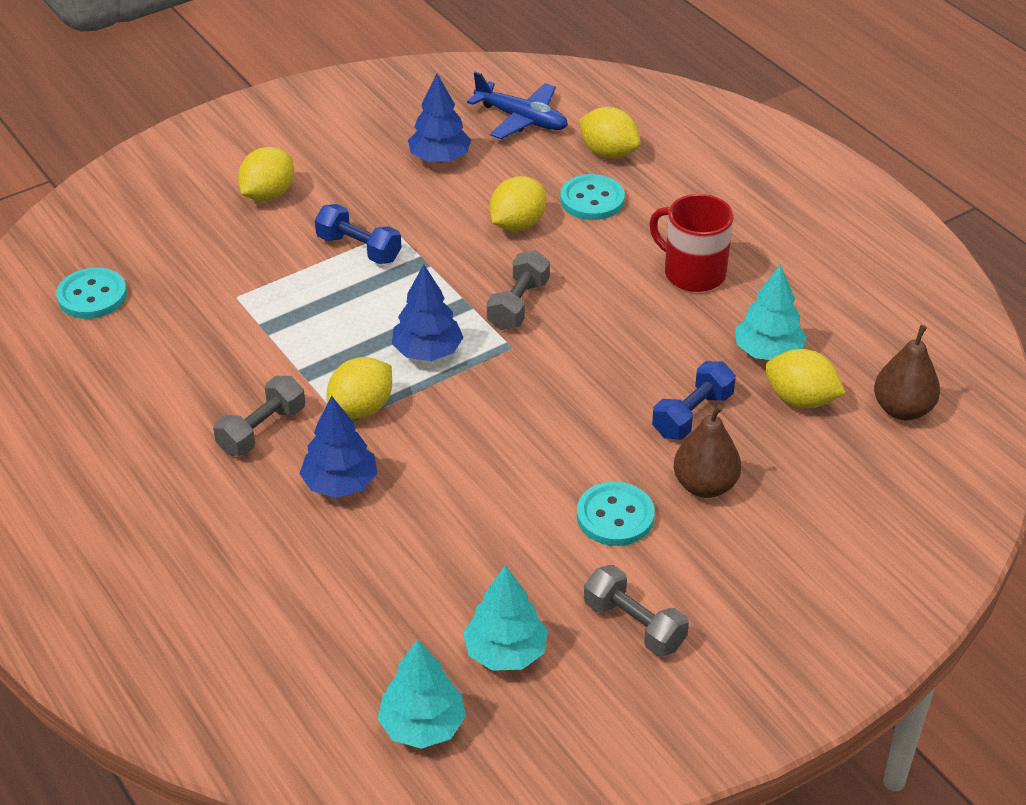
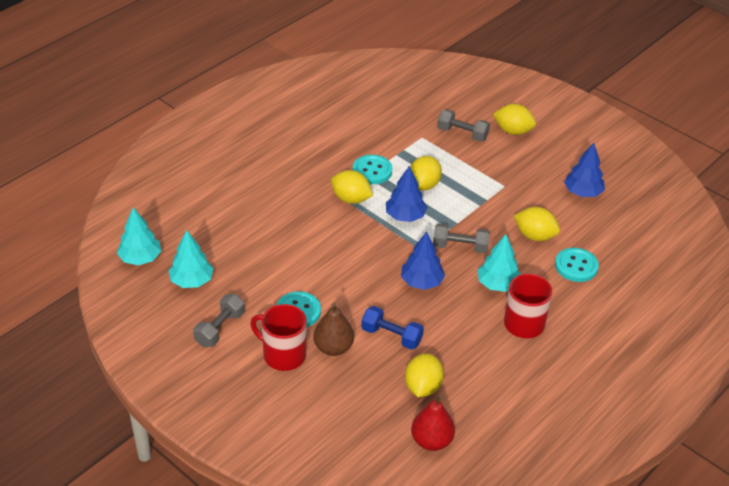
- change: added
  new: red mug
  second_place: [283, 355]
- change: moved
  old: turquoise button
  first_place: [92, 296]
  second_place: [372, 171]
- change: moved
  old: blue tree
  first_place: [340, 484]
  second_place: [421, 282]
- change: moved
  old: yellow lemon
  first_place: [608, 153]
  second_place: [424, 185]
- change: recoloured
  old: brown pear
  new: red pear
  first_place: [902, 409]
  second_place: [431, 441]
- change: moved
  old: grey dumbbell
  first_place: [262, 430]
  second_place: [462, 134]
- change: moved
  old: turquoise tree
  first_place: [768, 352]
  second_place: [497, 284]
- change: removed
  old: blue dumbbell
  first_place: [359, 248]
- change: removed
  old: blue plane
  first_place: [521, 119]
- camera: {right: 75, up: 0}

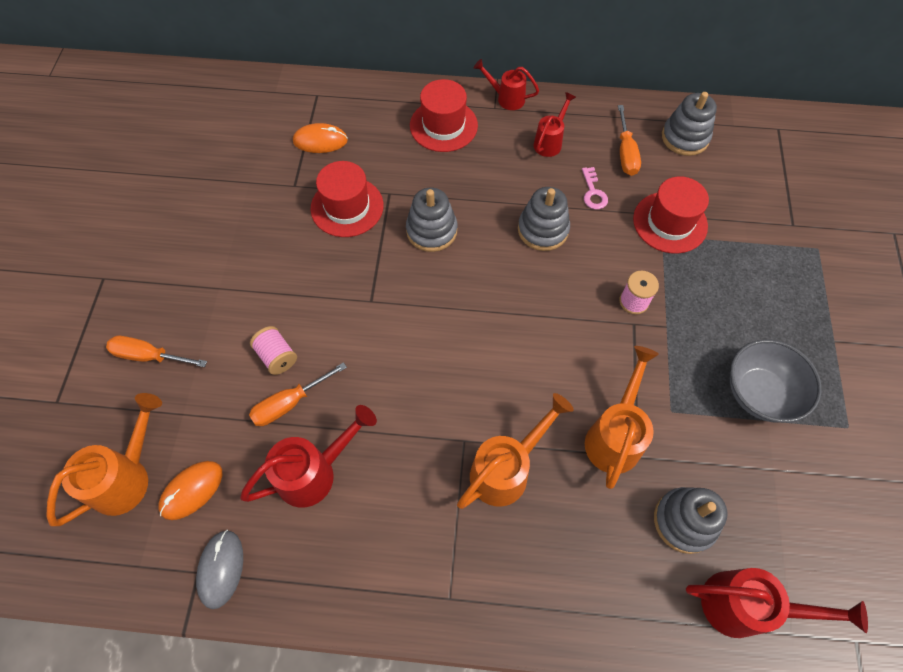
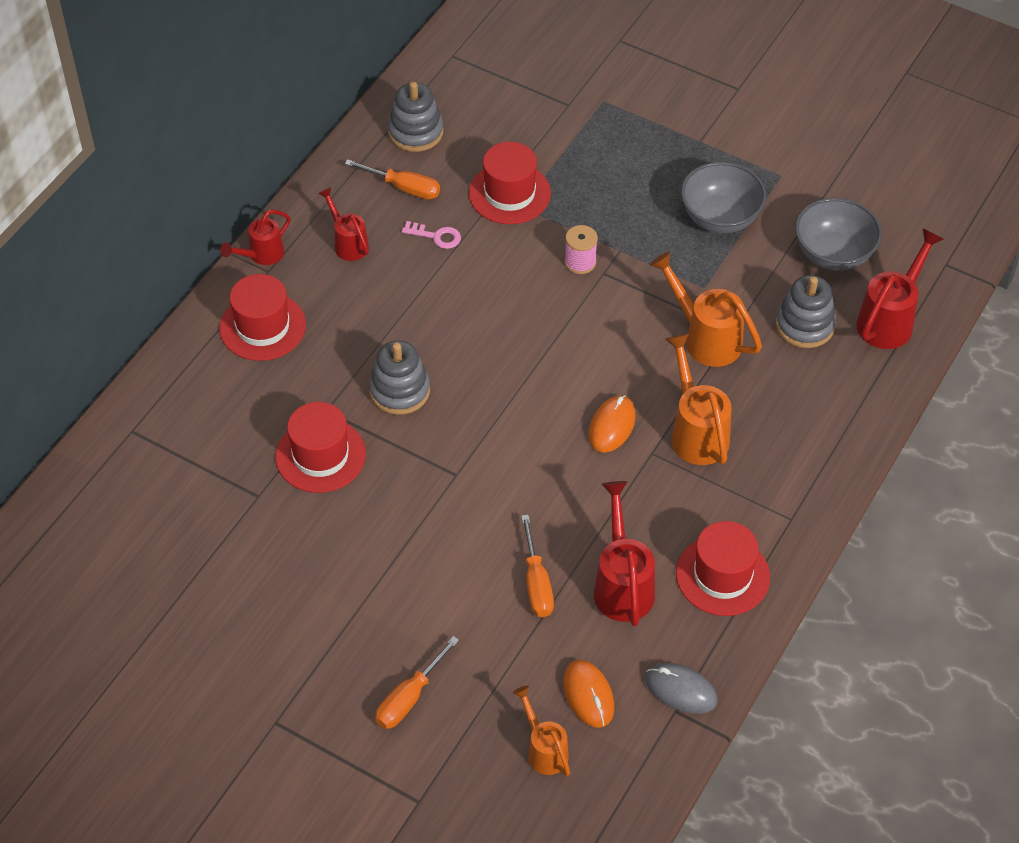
- change: resized
  old: orange watering can
  first_place: [128, 476]
  second_place: [544, 749]
  factor: 0.63
- change: moved
  old: orange mouse
  first_place: [320, 141]
  second_place: [612, 426]
- change: added
  new: red hat
  second_place: [722, 575]
- change: added
  new: grey bowl
  second_place: [833, 254]
- change: removed
  old: pink spool
  first_place: [277, 356]
- change: removed
  old: grey stacking toy
  first_place: [543, 230]
- camera: {right: -65, up: -10}

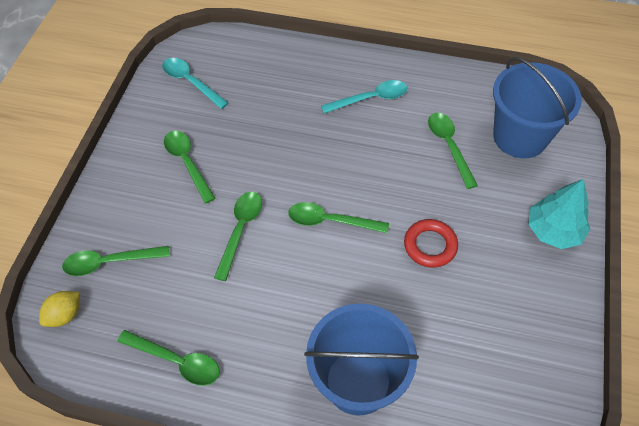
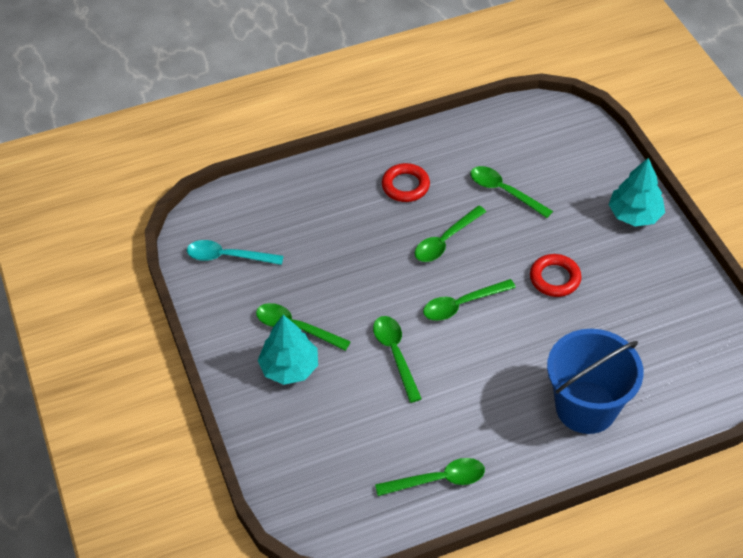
- change: added
  new: turquoise tree
  second_place: [289, 367]
- change: replaced
  old: turquoise spoon
  new: red ring
  first_place: [370, 99]
  second_place: [405, 186]
- change: moved
  old: green spoon
  first_place: [110, 262]
  second_place: [445, 240]
- change: removed
  old: yellow lemon
  first_place: [65, 315]
- change: removed
  old: blue bucket
  first_place: [520, 137]
- camera: {right: -35, up: -5}

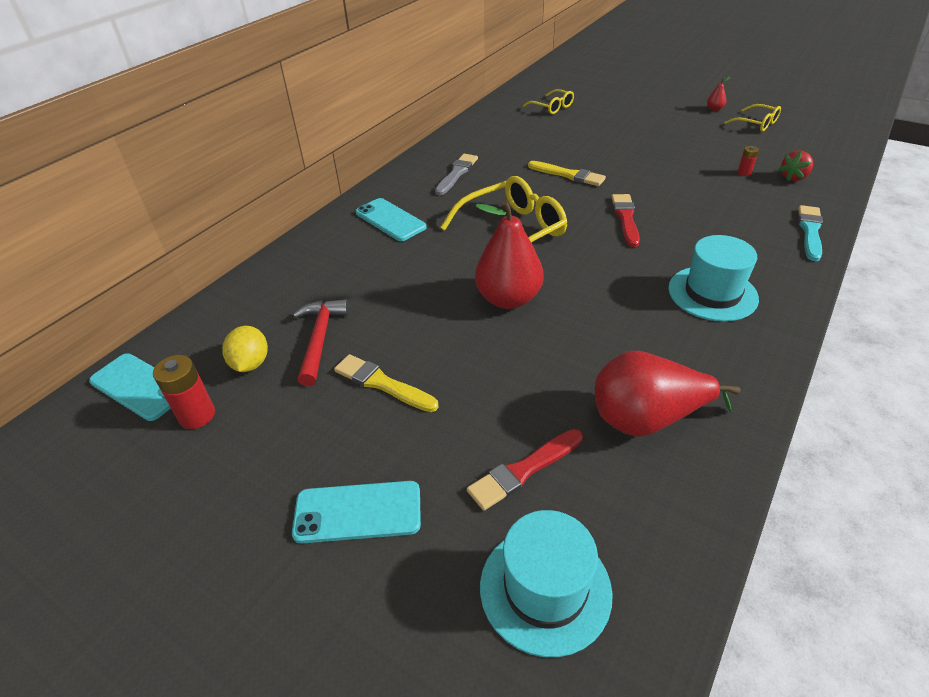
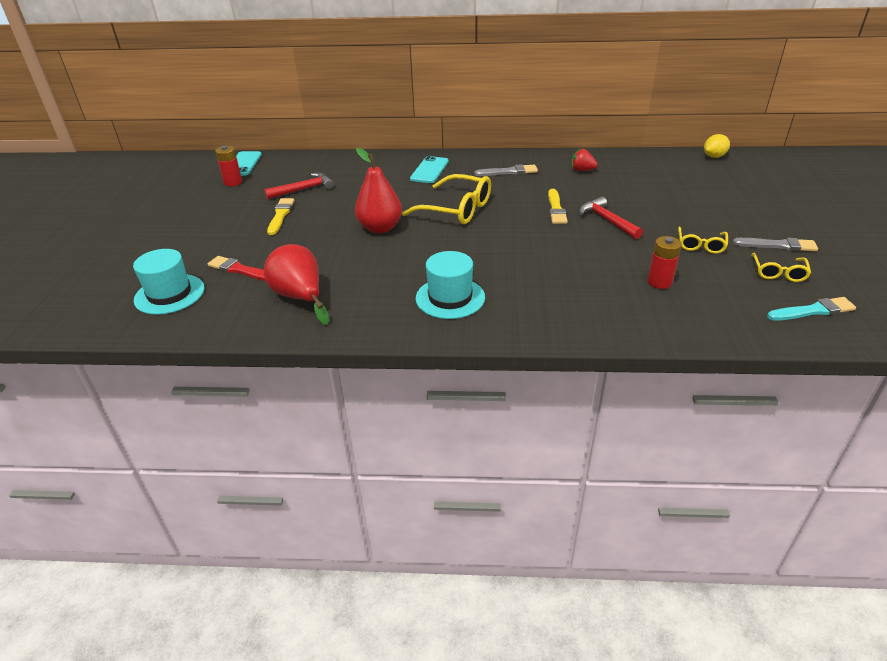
- change: moved
  old: red strawberry
  first_place: [793, 177]
  second_place: [582, 170]
- change: added
  new: red hammer
  second_place: [607, 220]
- change: resized
  old: red battery
  first_place: [744, 173]
  second_place: [659, 282]
  factor: 1.77
- change: moved
  old: yellow glasses
  first_place: [552, 107]
  second_place: [700, 245]
- change: moved
  old: yellow lemon
  first_place: [251, 363]
  second_place: [714, 156]
- change: replaced
  old: red pear
  new: grey brush
  first_place: [714, 109]
  second_place: [778, 245]
- change: moved
  old: turquoise brush
  first_place: [810, 231]
  second_place: [813, 311]
- change: removed
  old: turquoise phone
  first_place: [358, 512]
- change: removed
  old: red brush
  first_place: [625, 218]
- camera: {right: 60, up: -5}

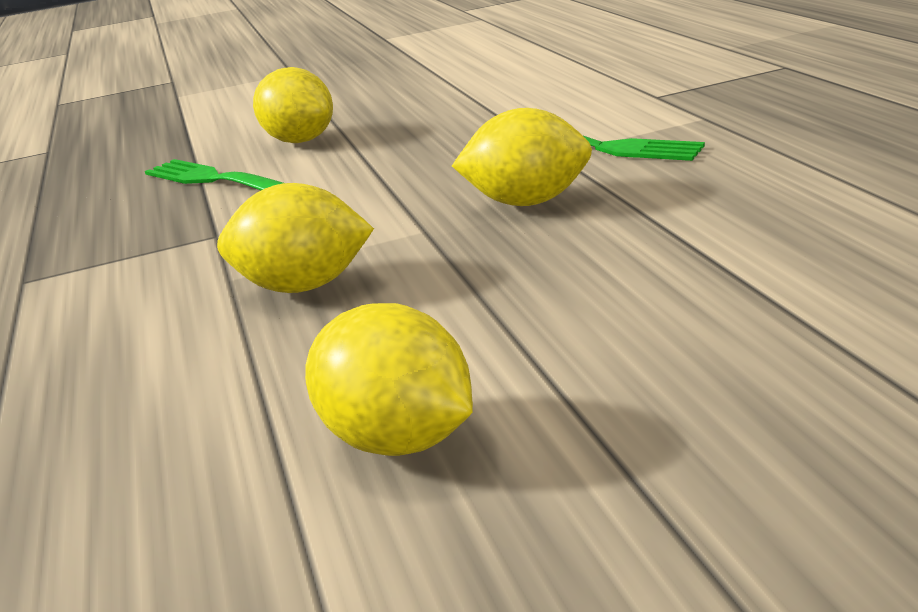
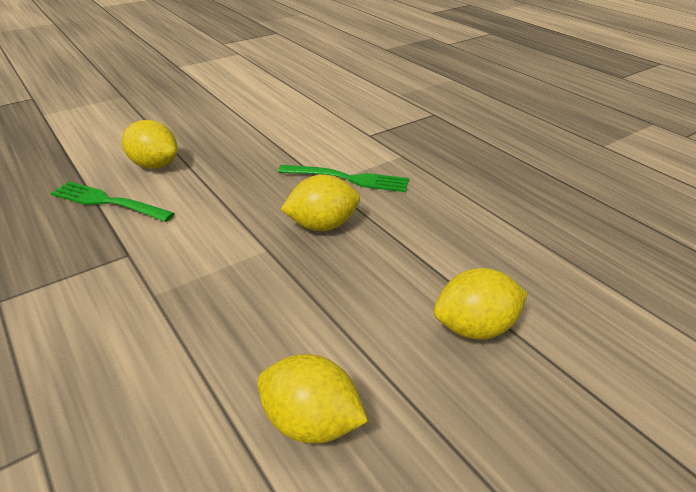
- change: moved
  old: yellow lemon
  first_place: [304, 286]
  second_place: [475, 328]
- camera: {right: -20, up: 10}

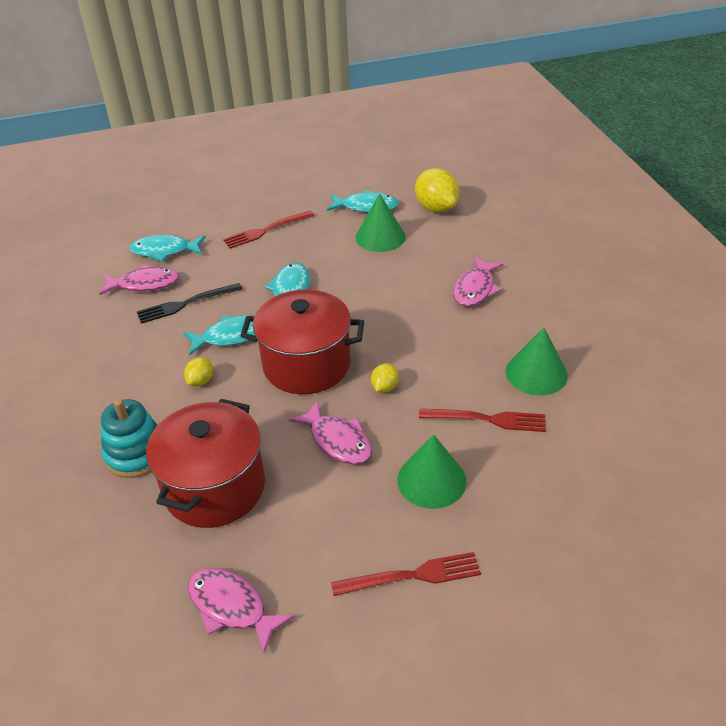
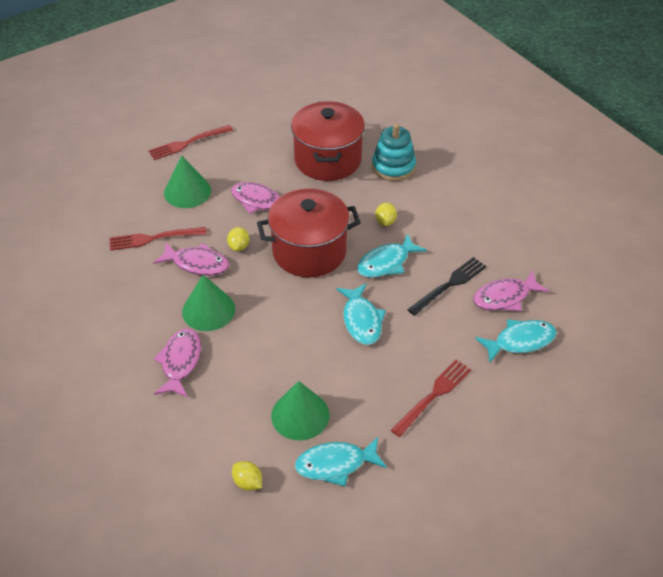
- change: moved
  old: pink fish
  first_place: [231, 607]
  second_place: [197, 264]
- change: moved
  old: green cone
  first_place: [536, 373]
  second_place: [208, 310]
- change: resized
  old: yellow lemon
  first_place: [436, 208]
  second_place: [248, 482]
  factor: 0.51
- camera: {right: 160, up: 5}

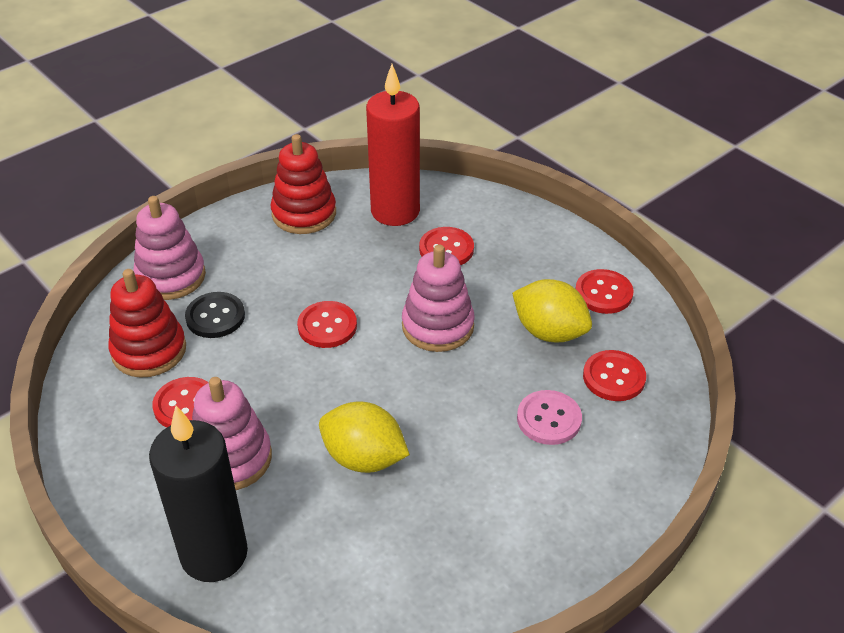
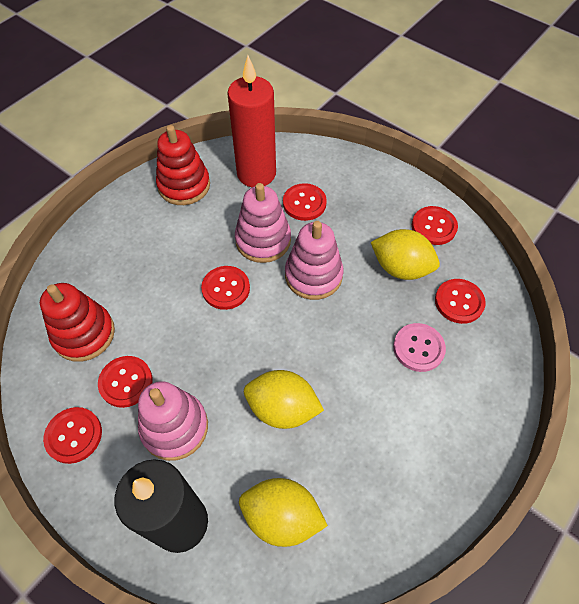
- change: added
  new: red button
  second_place: [74, 435]
- change: moved
  old: pink stacking toy
  first_place: [171, 277]
  second_place: [263, 240]
- change: added
  new: yellow lemon
  second_place: [281, 517]
- change: removed
  old: black button
  first_place: [215, 317]
- camera: {right: -10, up: 15}

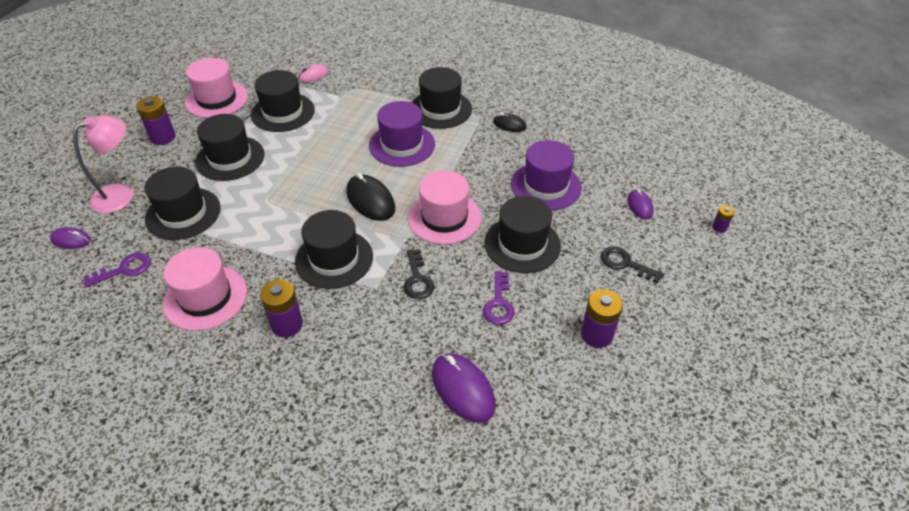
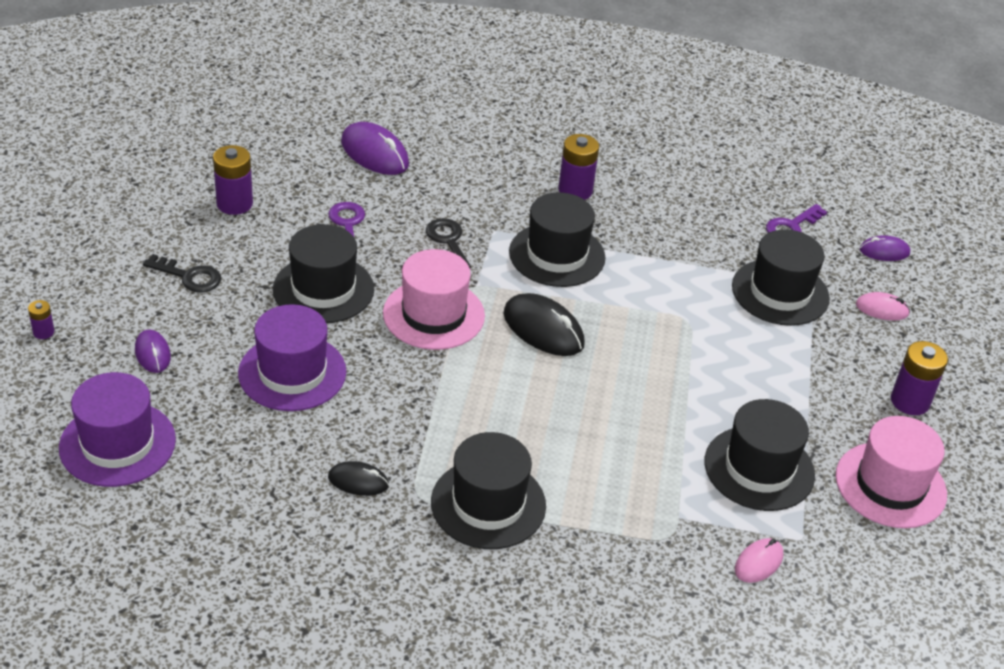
- change: moved
  old: purple hat
  first_place: [402, 145]
  second_place: [117, 444]
- change: replaced
  old: pink lamp
  new: pink mouse
  first_place: [121, 195]
  second_place: [882, 309]
- change: removed
  old: pink hat
  first_place: [205, 297]
- change: removed
  old: black hat
  first_place: [230, 158]
- camera: {right: 165, up: -5}

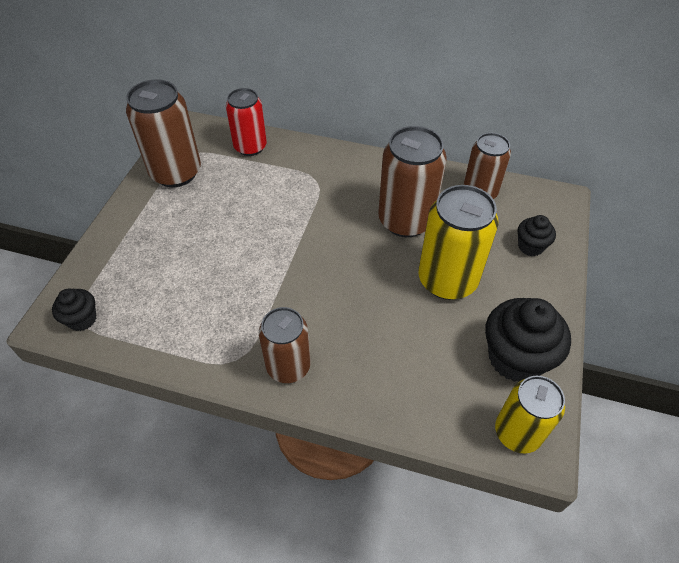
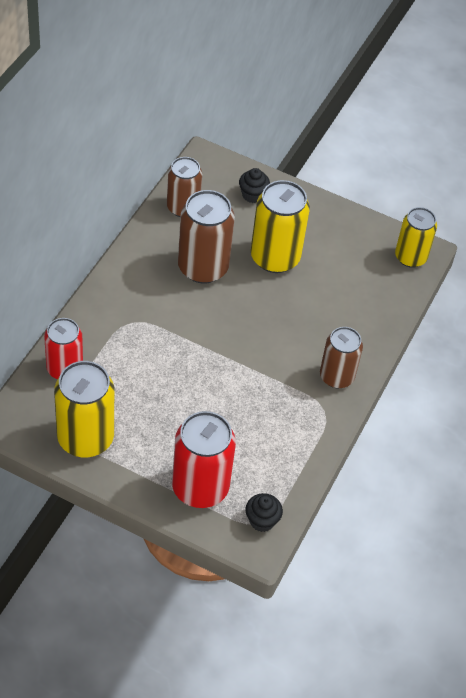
- change: recoloured
  old: brown can
  new: yellow can
  first_place: [176, 173]
  second_place: [85, 438]
- change: added
  new: red can
  second_place: [200, 487]
- change: removed
  old: black cupcake
  first_place: [515, 358]
- camera: {right: -85, up: 0}

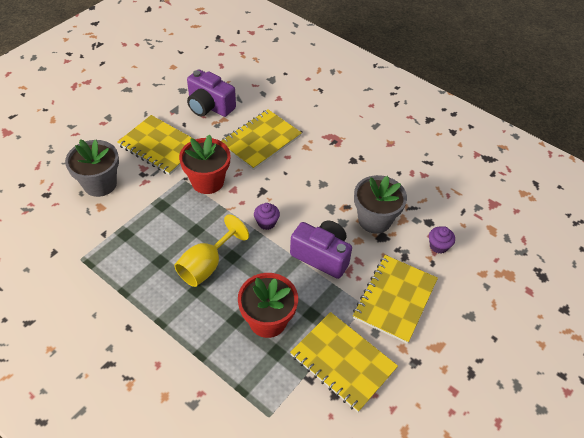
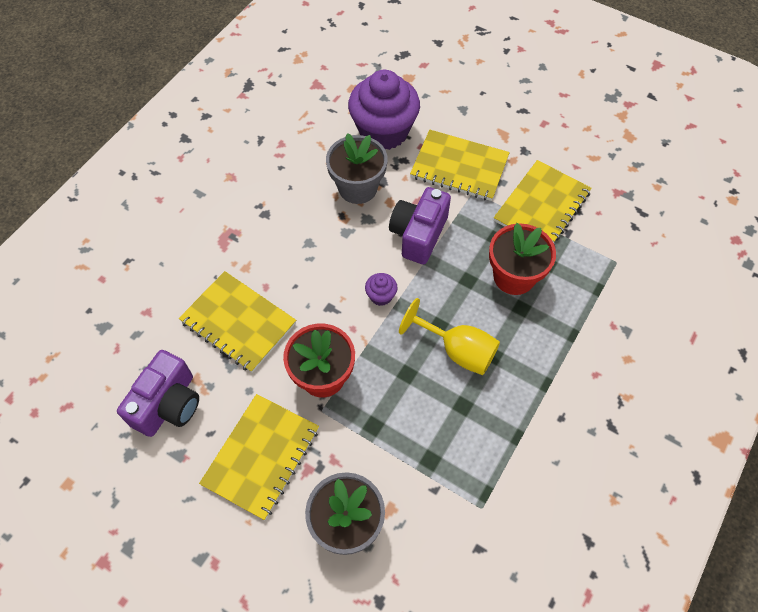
- change: resized
  old: purple cupcake
  first_place: [438, 246]
  second_place: [383, 131]
  factor: 2.46
- camera: {right: -95, up: 10}

